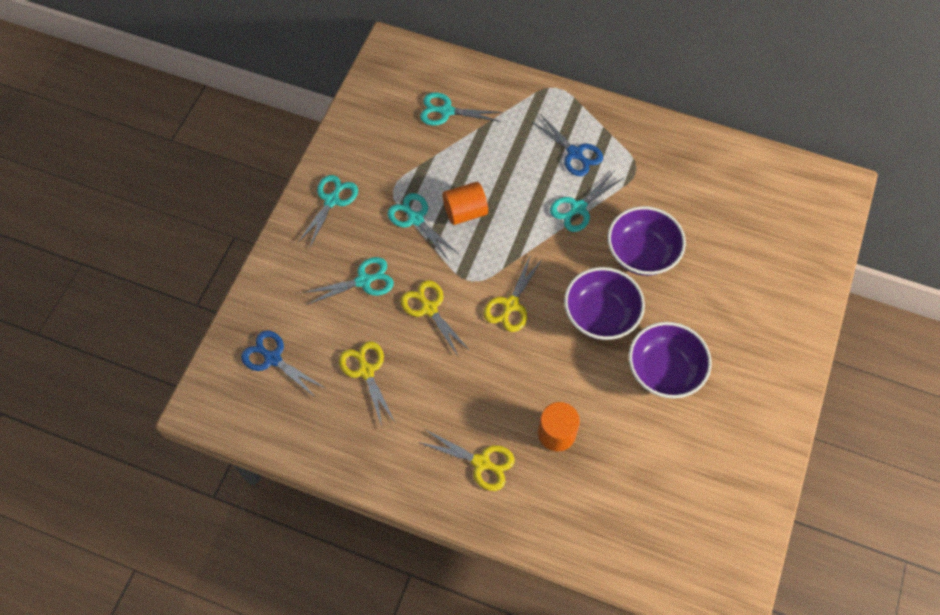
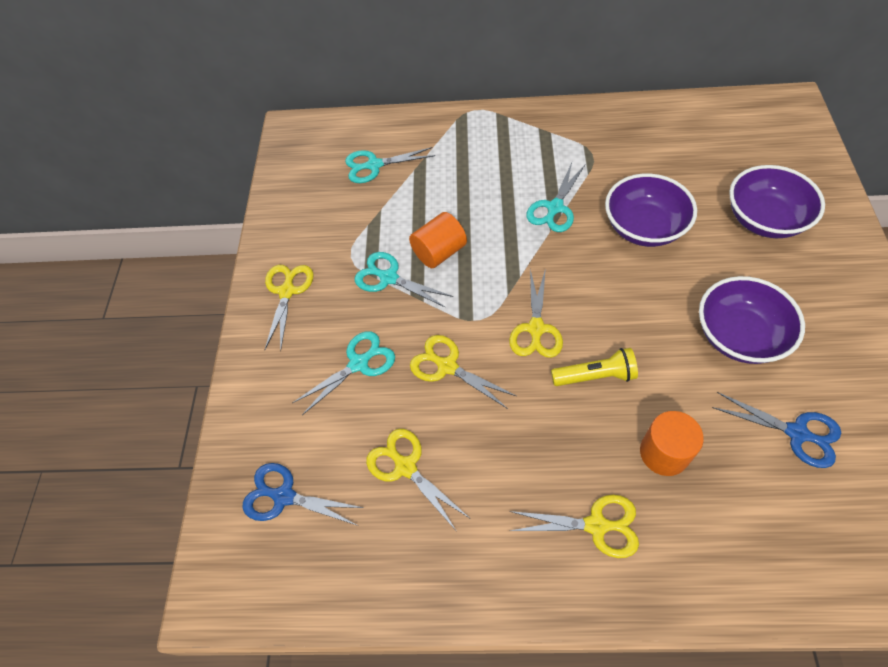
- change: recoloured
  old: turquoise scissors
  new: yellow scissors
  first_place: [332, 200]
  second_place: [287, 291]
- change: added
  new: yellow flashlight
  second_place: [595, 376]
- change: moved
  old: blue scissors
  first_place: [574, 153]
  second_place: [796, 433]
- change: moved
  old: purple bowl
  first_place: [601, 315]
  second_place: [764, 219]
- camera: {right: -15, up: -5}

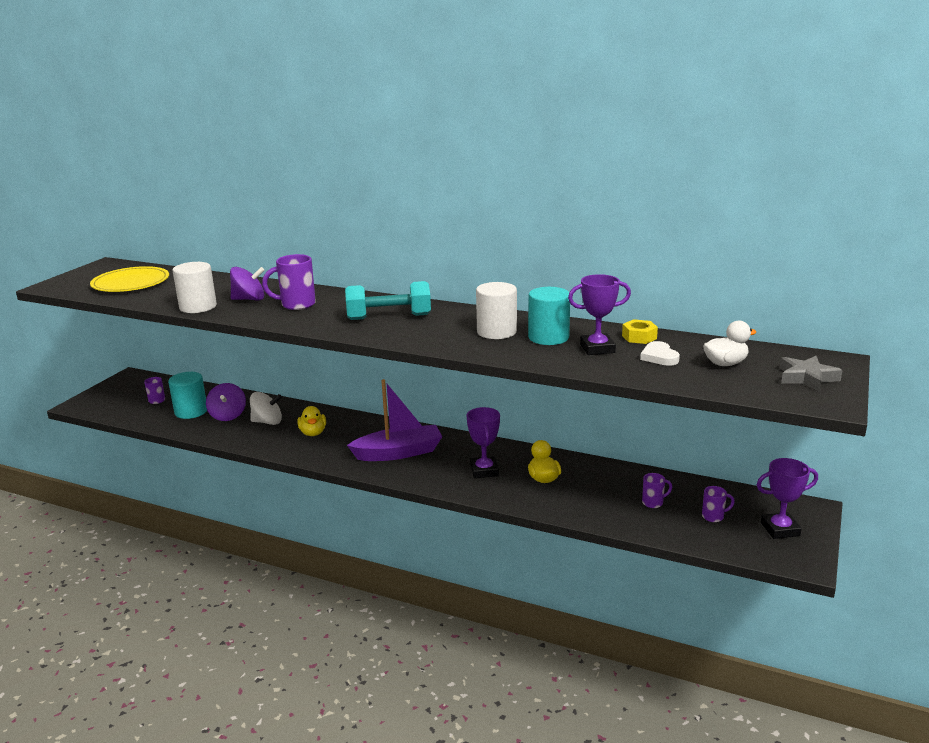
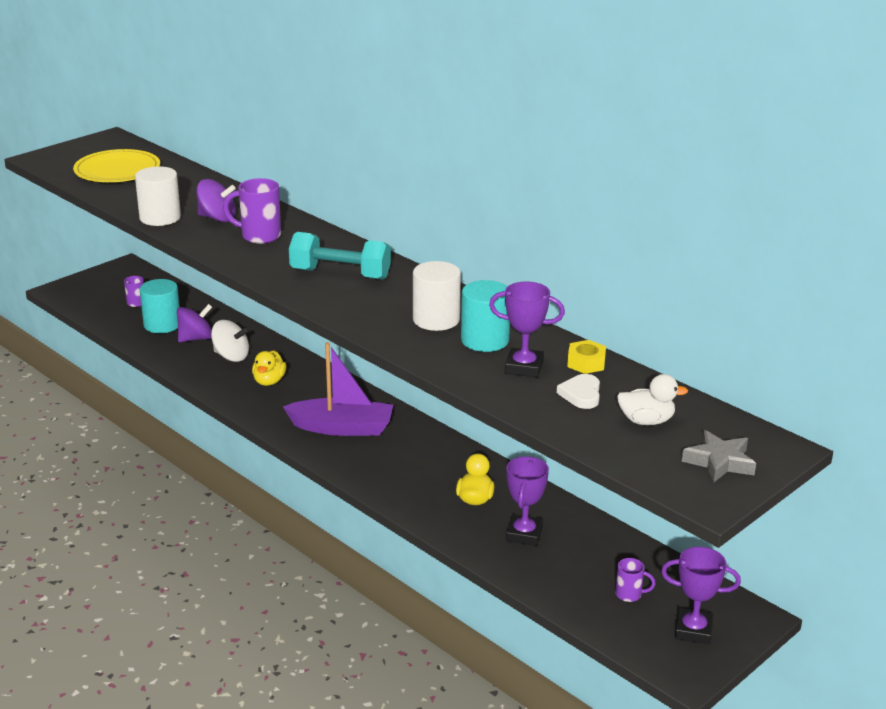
- change: turned
  old: purple spinning top
  first_place: [228, 415]
  second_place: [196, 338]
  degrees: -135
- change: moved
  old: purple trophy
  first_place: [484, 471]
  second_place: [524, 534]
- change: removed
  old: purple mug
  first_place: [653, 503]
- camera: {right: 20, up: 5}

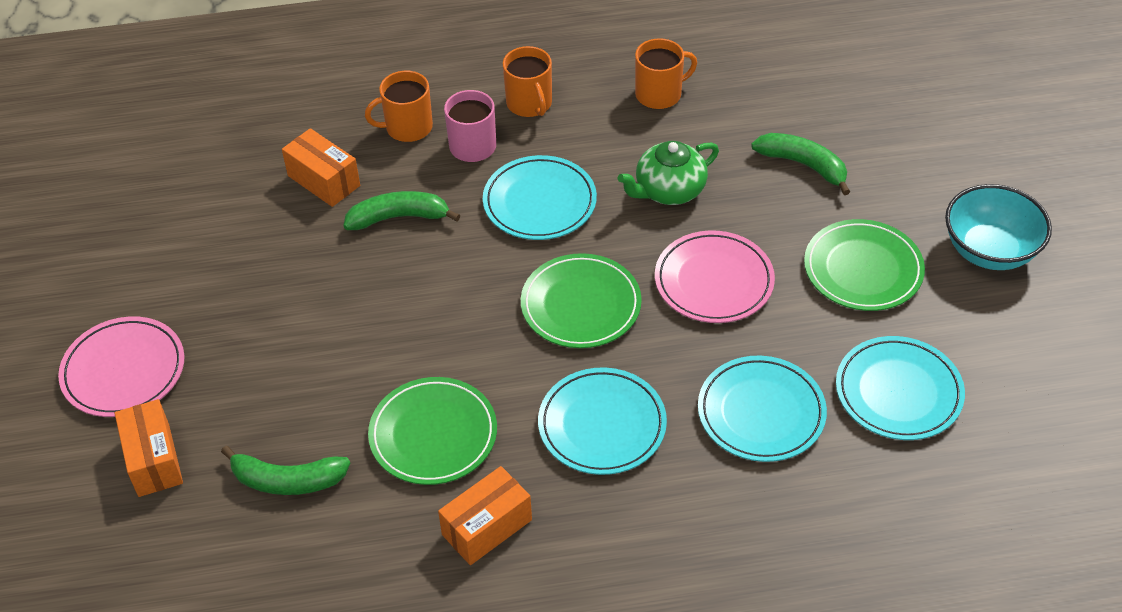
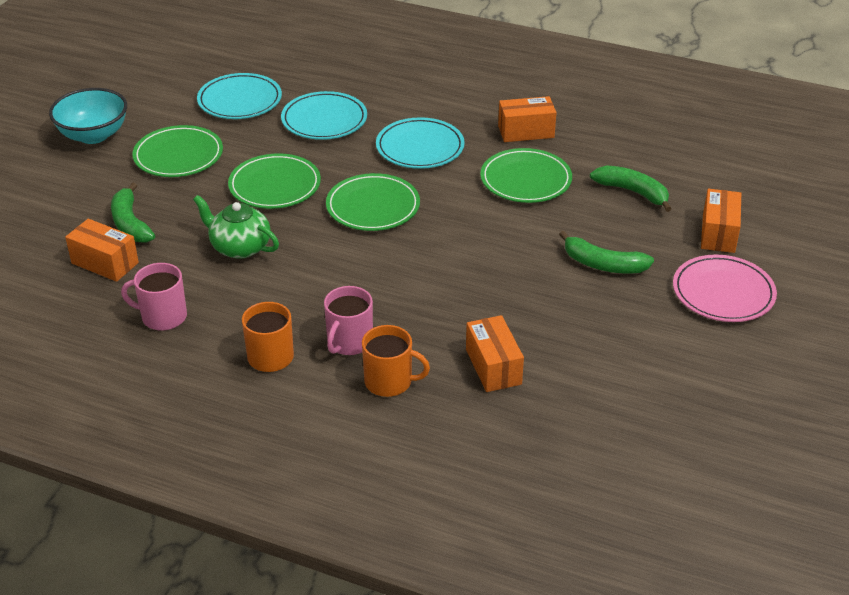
- change: added
  new: orange box
  second_place: [105, 263]
- change: recoloured
  old: orange mug
  new: pink mug
  first_place: [660, 94]
  second_place: [162, 317]
- change: turned
  old: green teapot
  first_place: [668, 190]
  second_place: [239, 247]
  degrees: -150
- change: recoloured
  old: pink plate
  new: green plate
  first_place: [714, 281]
  second_place: [275, 185]
- change: moved
  old: green banana
  first_place: [399, 217]
  second_place: [603, 264]
- change: removed
  old: turquoise plate
  first_place: [539, 202]
- camera: {right: -150, up: -10}

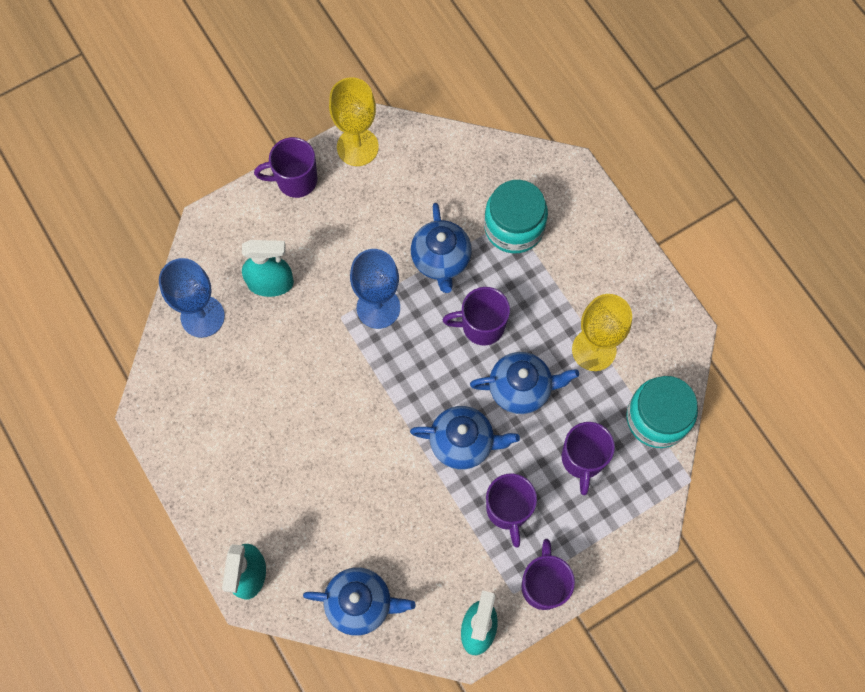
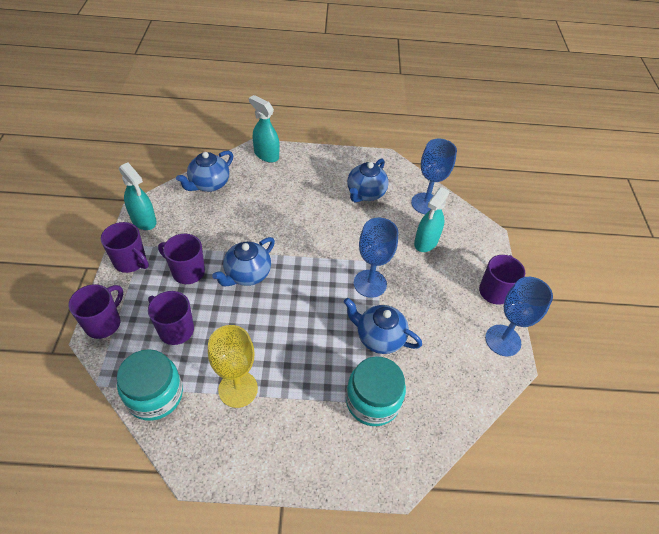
- change: moved
  old: purple mug
  first_place: [481, 326]
  second_place: [104, 323]
- change: moved
  old: blue teapot
  first_place: [521, 388]
  second_place: [365, 193]
- change: recoloured
  old: yellow goblet
  new: blue goblet
  first_place: [357, 147]
  second_place: [503, 340]
- camera: {right: 120, up: -20}

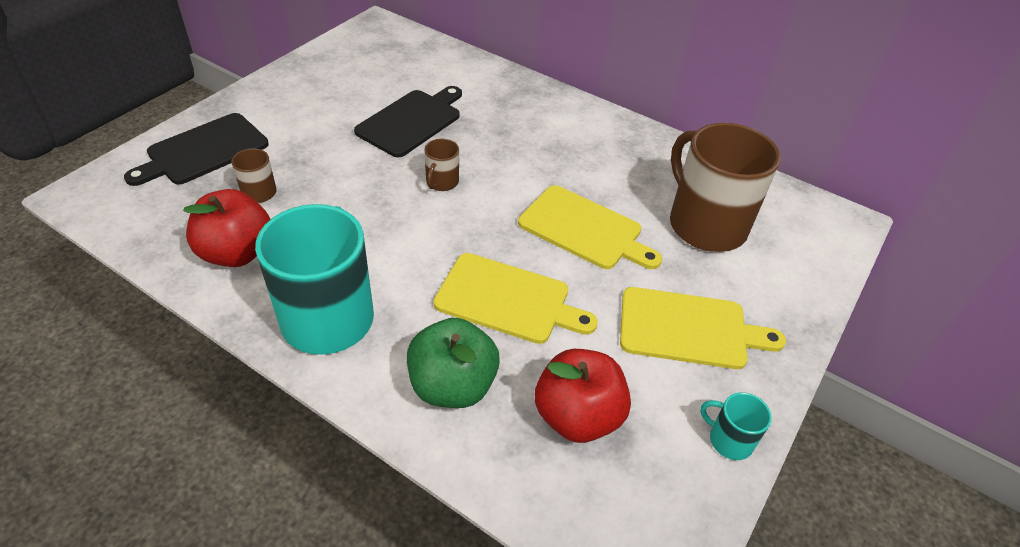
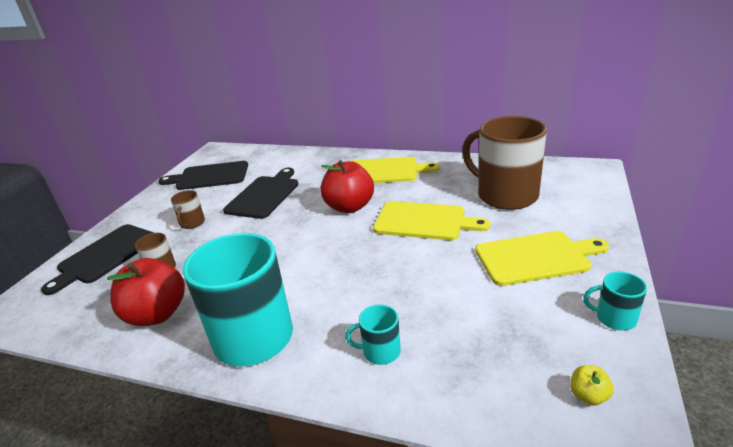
- change: added
  new: black cutting board
  second_place: [209, 176]
- change: moved
  old: brown mug
  first_place: [442, 182]
  second_place: [192, 223]
- change: moved
  old: red apple
  first_place: [577, 416]
  second_place: [349, 207]
- change: replaced
  old: green apple
  new: turquoise mug
  first_place: [452, 386]
  second_place: [380, 351]
- change: moved
  old: yellow cutting board
  first_place: [507, 300]
  second_place: [385, 171]
- change: added
  new: yellow apple
  second_place: [588, 396]
- camera: {right: -10, up: -15}

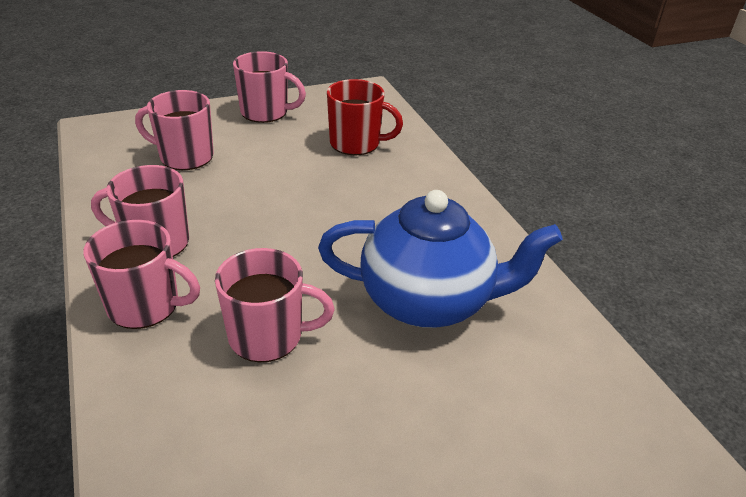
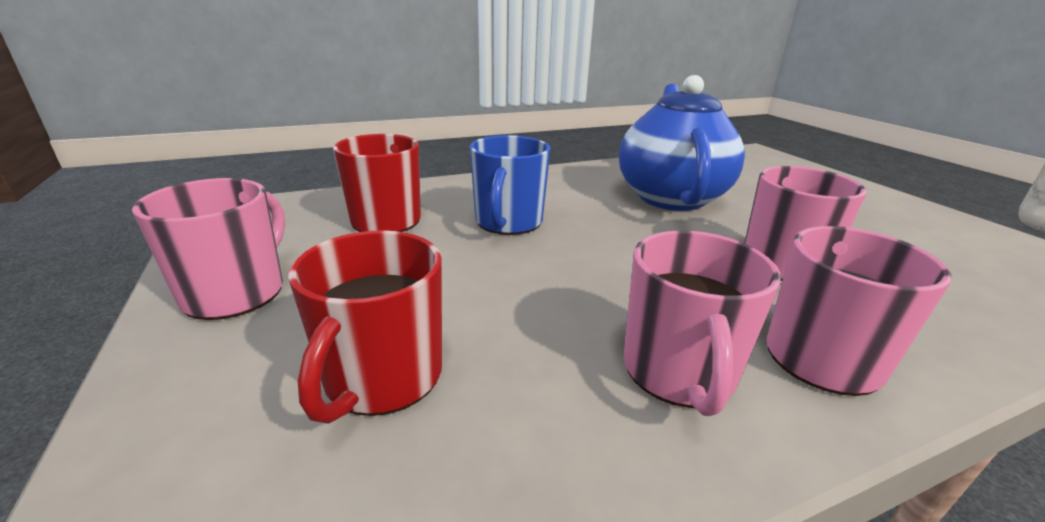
- change: recoloured
  old: pink mug
  new: red mug
  first_place: [185, 157]
  second_place: [382, 377]
- change: added
  new: blue mug
  second_place: [508, 222]
- camera: {right: -90, up: -10}

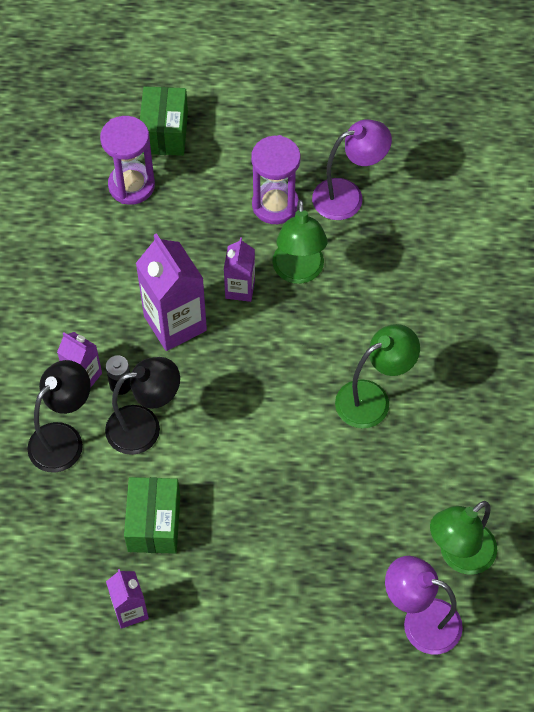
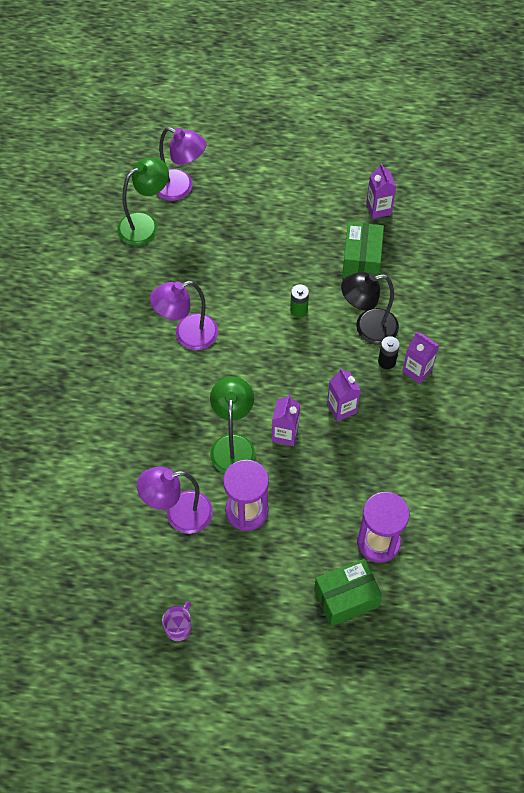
- change: recoloured
  old: green lamp
  new: purple lamp
  first_place: [372, 399]
  second_place: [187, 335]
- change: added
  new: purple mug
  second_place: [179, 627]
- change: added
  new: green battery
  second_place: [299, 310]
- change: turned
  old: green box
  first_place: [165, 132]
  second_place: [346, 598]
  degrees: 60
- change: resized
  old: purple carton
  first_place: [175, 323]
  second_place: [341, 408]
  factor: 0.57
- change: removed
  old: black lamp
  first_place: [64, 438]
- camera: {right: -175, up: 0}

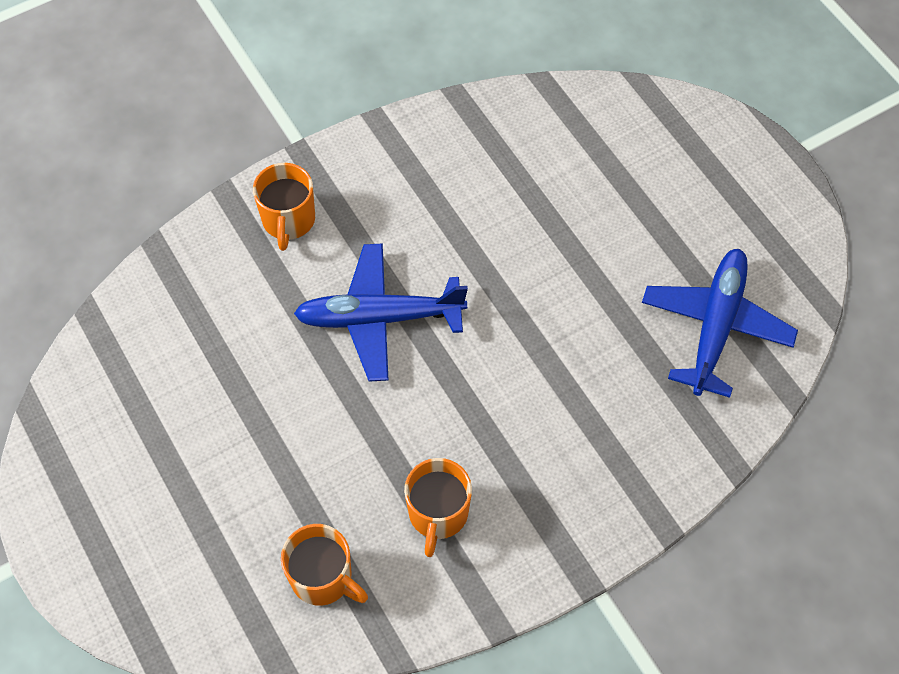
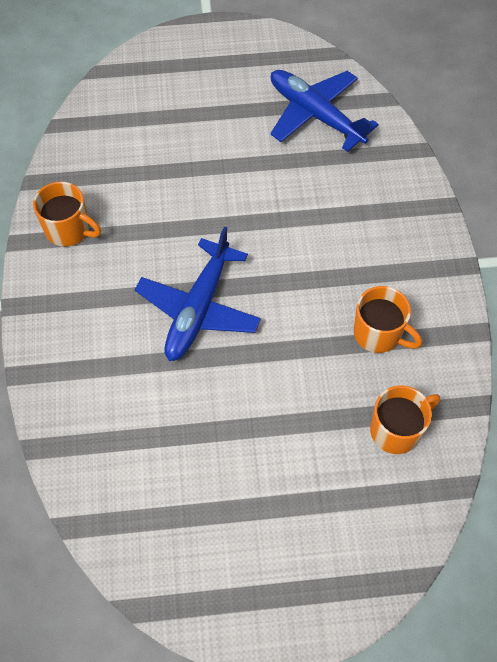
- change: moved
  old: orange mug
  first_place: [288, 220]
  second_place: [69, 230]
- camera: {right: -65, up: 0}

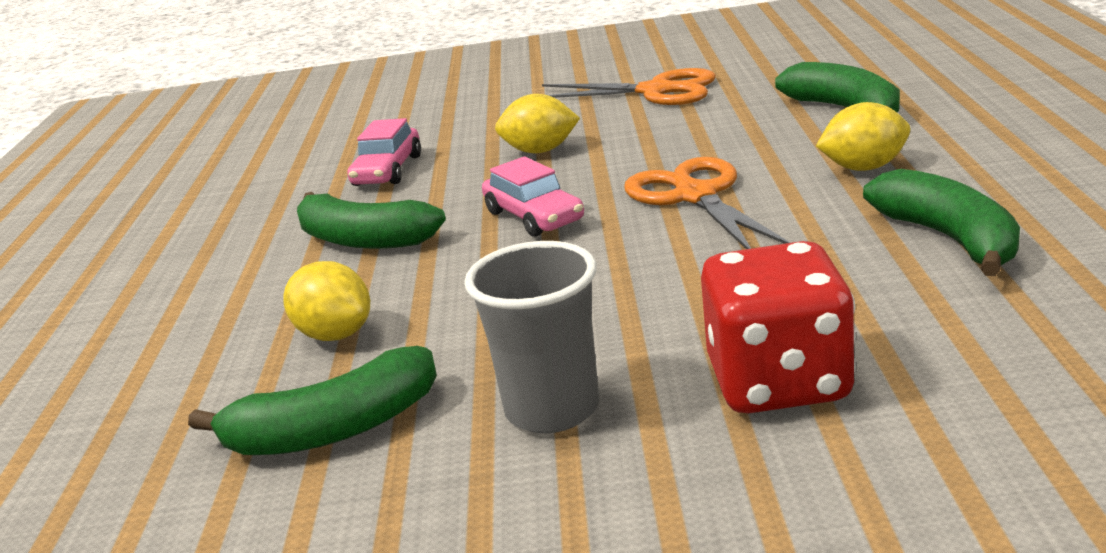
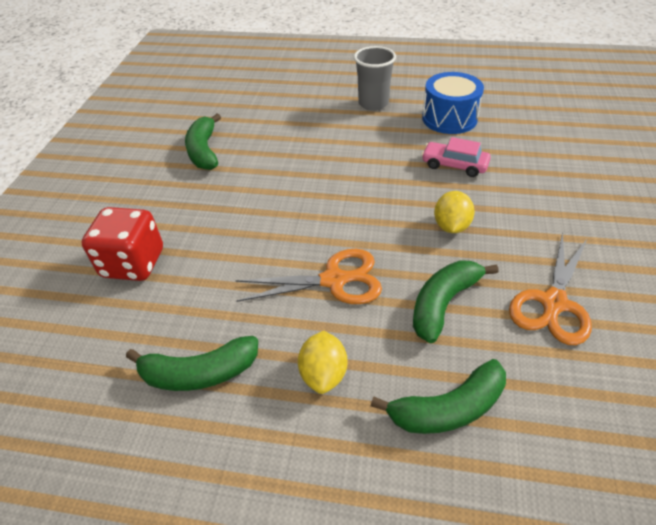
- change: moved
  old: grey cup
  first_place: [552, 409]
  second_place: [373, 103]
- change: moved
  old: green banana
  first_place: [364, 240]
  second_place: [443, 303]
- change: added
  new: blue drum
  second_place: [449, 118]
- change: removed
  old: yellow lemon
  first_place: [335, 334]
- change: removed
  old: pink car
  first_place: [534, 217]
- camera: {right: 100, up: 20}

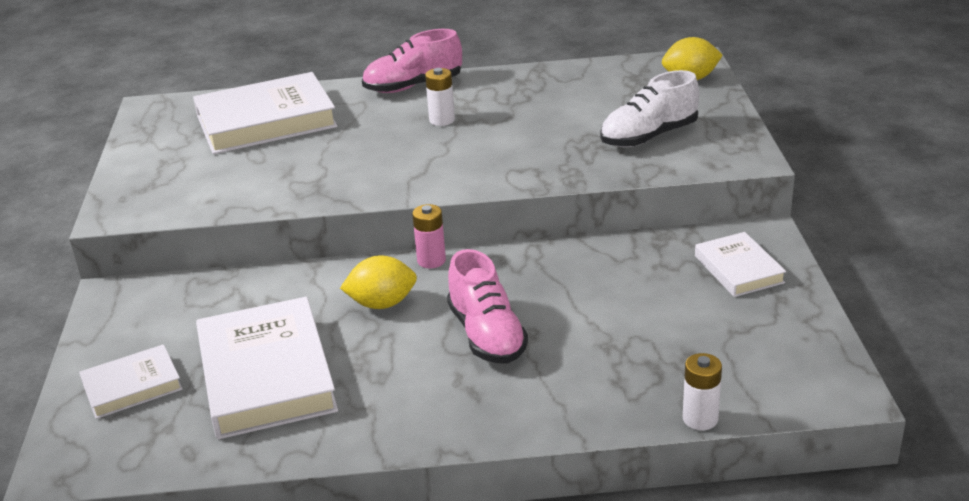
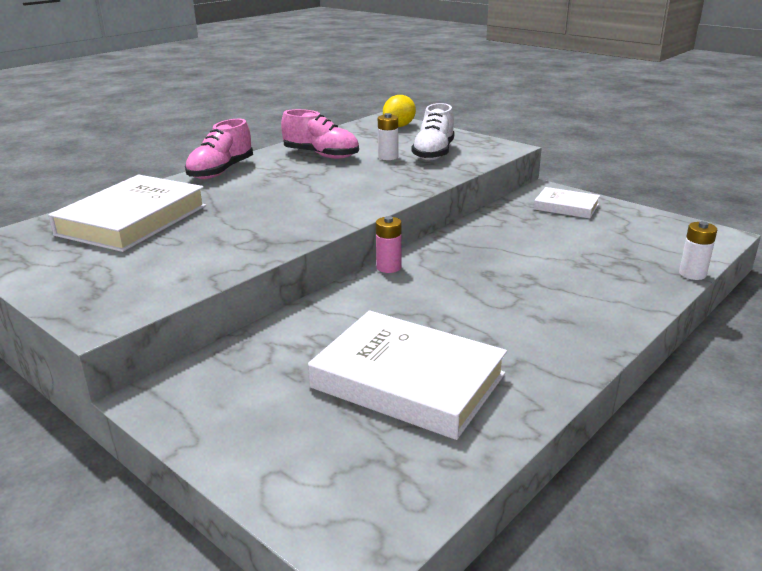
- change: moved
  old: pink shoe
  first_place: [486, 335]
  second_place: [321, 155]
- change: moved
  old: white battery
  first_place: [442, 120]
  second_place: [388, 157]
- change: removed
  old: white book
  first_place: [132, 386]
- change: removed
  old: yellow lemon
  first_place: [382, 303]
- camera: {right: -45, up: -5}

